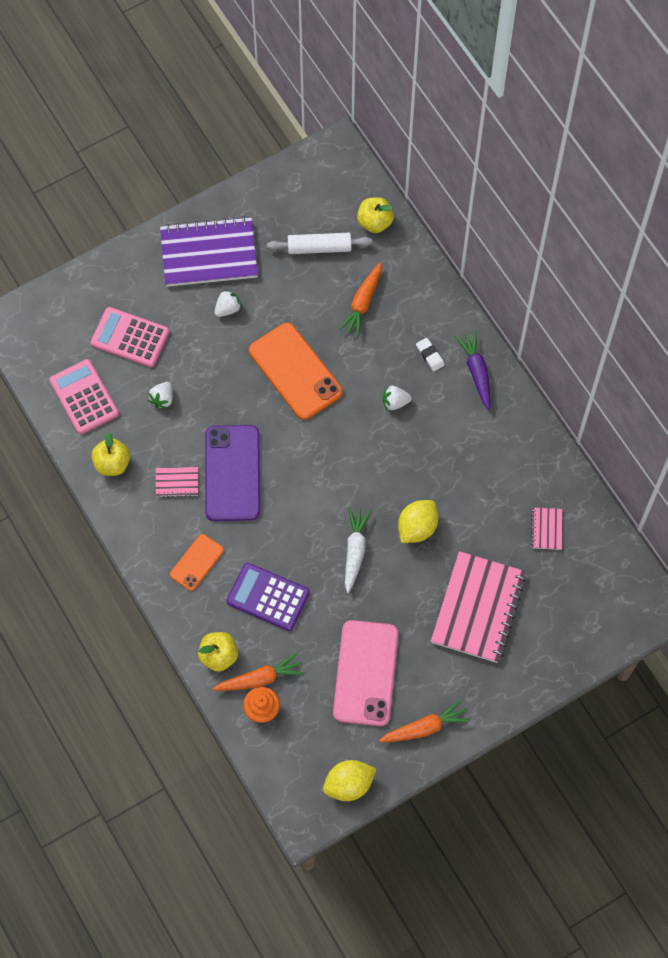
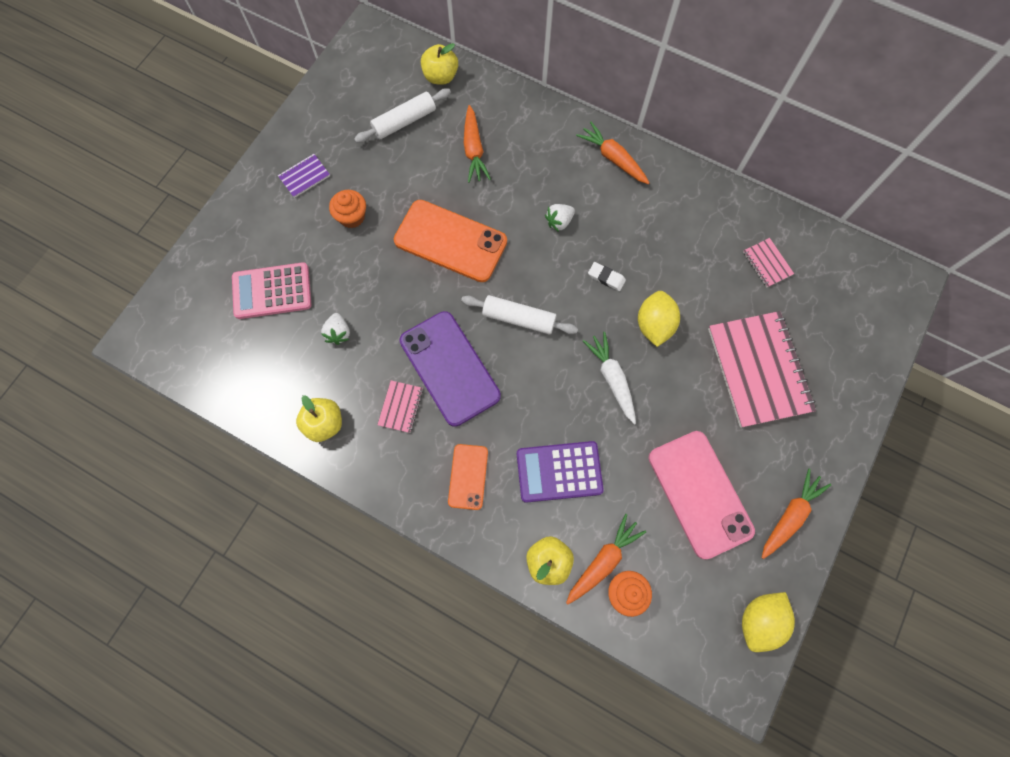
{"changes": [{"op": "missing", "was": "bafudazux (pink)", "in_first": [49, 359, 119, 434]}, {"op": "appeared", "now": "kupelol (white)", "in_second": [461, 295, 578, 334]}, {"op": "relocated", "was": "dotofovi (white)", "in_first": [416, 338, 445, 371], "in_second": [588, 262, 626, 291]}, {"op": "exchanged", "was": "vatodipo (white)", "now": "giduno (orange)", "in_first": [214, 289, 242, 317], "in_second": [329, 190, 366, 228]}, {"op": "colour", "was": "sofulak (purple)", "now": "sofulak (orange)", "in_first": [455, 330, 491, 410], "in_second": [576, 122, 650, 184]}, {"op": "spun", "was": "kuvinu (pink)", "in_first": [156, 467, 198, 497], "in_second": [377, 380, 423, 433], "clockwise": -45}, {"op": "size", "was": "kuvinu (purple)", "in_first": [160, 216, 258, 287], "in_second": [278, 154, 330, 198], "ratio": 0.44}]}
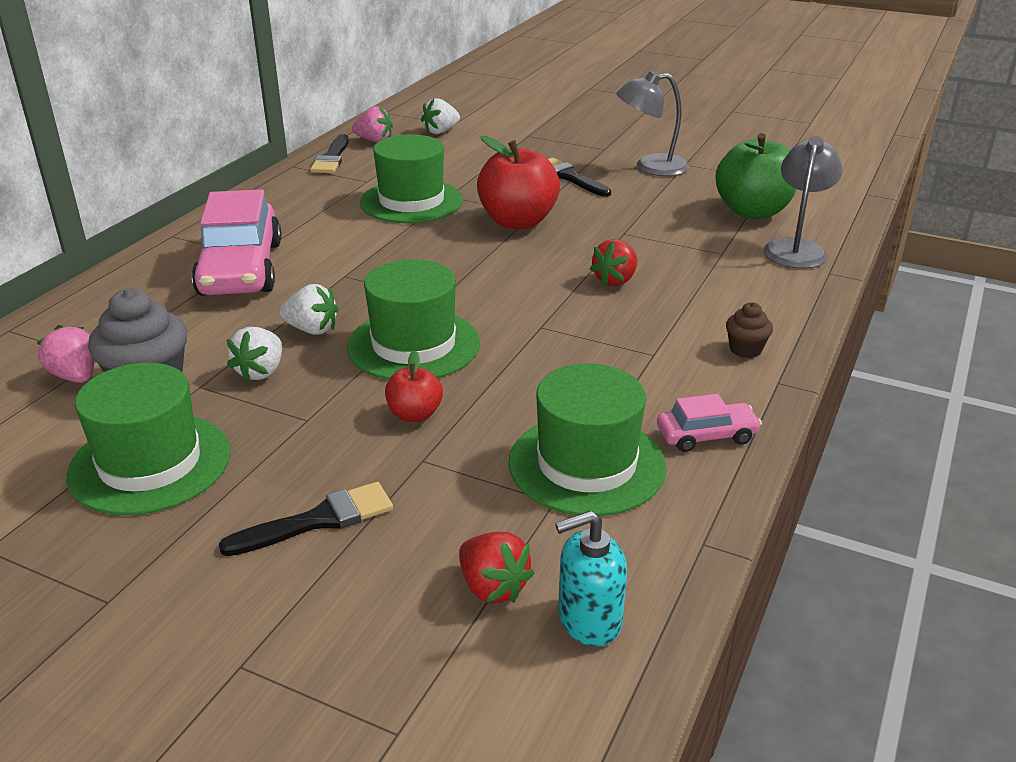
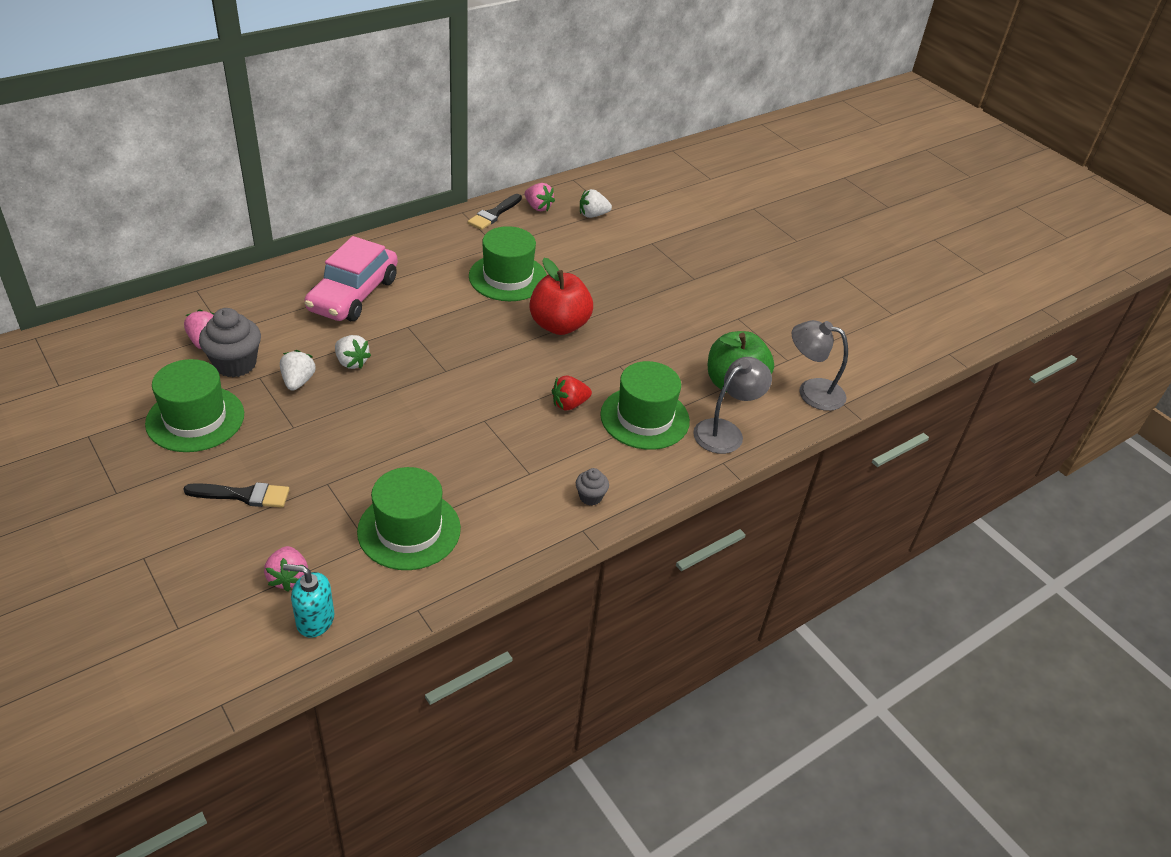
{"changes": [{"op": "missing", "was": "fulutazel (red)", "in_first": [385, 351, 443, 422]}, {"op": "missing", "was": "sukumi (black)", "in_first": [548, 158, 611, 197]}, {"op": "missing", "was": "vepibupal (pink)", "in_first": [657, 394, 762, 452]}, {"op": "relocated", "was": "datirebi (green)", "in_first": [347, 259, 480, 380], "in_second": [600, 361, 690, 450]}, {"op": "relocated", "was": "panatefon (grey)", "in_first": [616, 71, 690, 176], "in_second": [792, 320, 848, 411]}, {"op": "colour", "was": "vatodipo (red)", "now": "vatodipo (pink)", "in_first": [459, 532, 535, 603], "in_second": [264, 546, 308, 591]}, {"op": "colour", "was": "giduno (brown)", "now": "giduno (grey)", "in_first": [726, 302, 773, 358], "in_second": [576, 468, 609, 506]}, {"op": "spun", "was": "vatodipo (white)", "in_first": [227, 327, 282, 382], "in_second": [280, 350, 316, 391], "clockwise": 135}]}
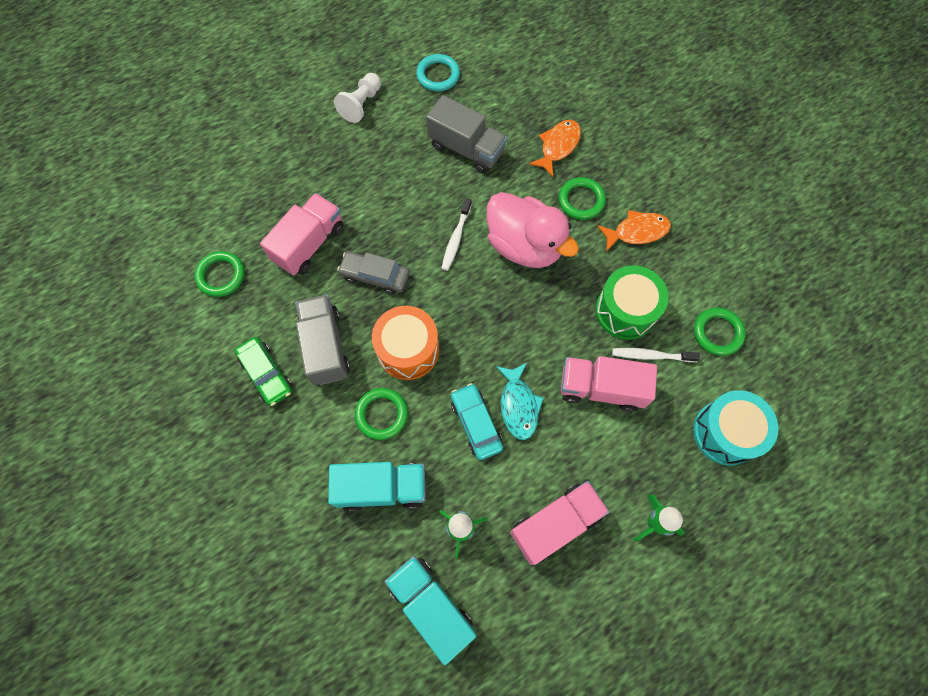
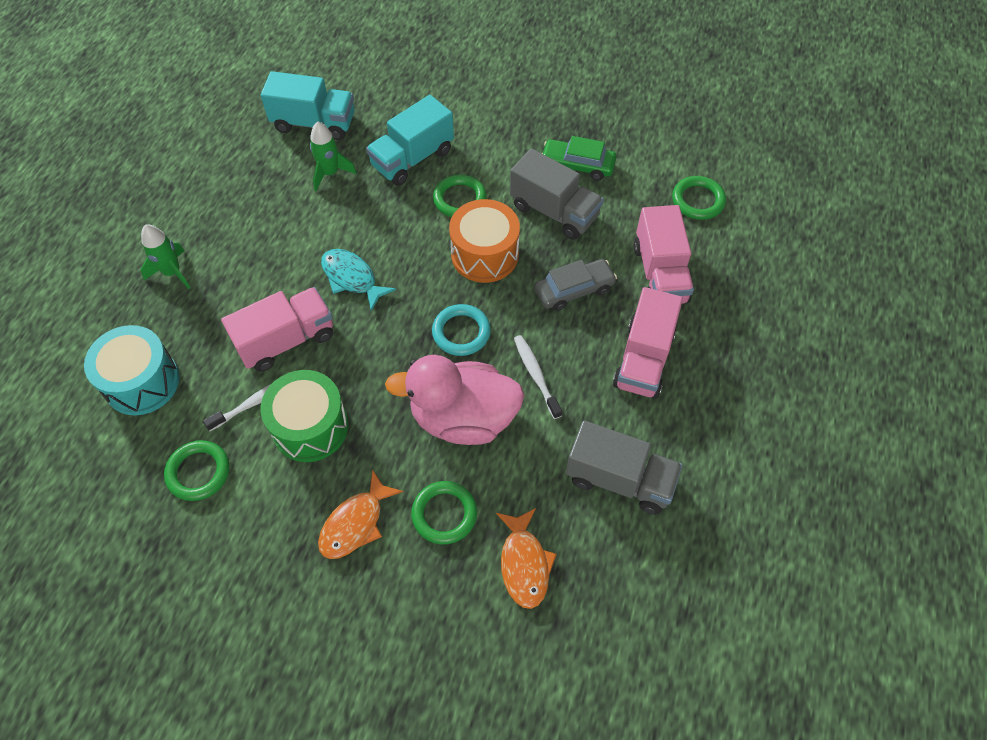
{"changes": [{"op": "missing", "was": "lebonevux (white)", "in_first": [334, 73, 381, 123]}, {"op": "missing", "was": "vepibupal (turquoise)", "in_first": [451, 383, 503, 460]}, {"op": "relocated", "was": "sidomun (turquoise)", "in_first": [416, 54, 460, 91], "in_second": [432, 304, 491, 356]}, {"op": "relocated", "was": "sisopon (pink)", "in_first": [510, 481, 609, 565], "in_second": [613, 287, 683, 399]}, {"op": "spun", "was": "sisopon (grey)", "in_first": [426, 95, 507, 173], "in_second": [566, 420, 683, 514], "clockwise": -150}]}
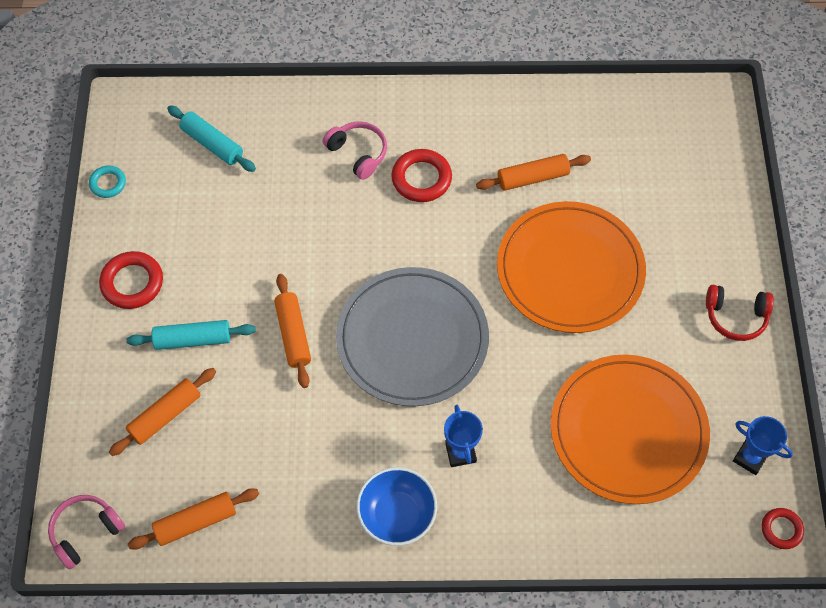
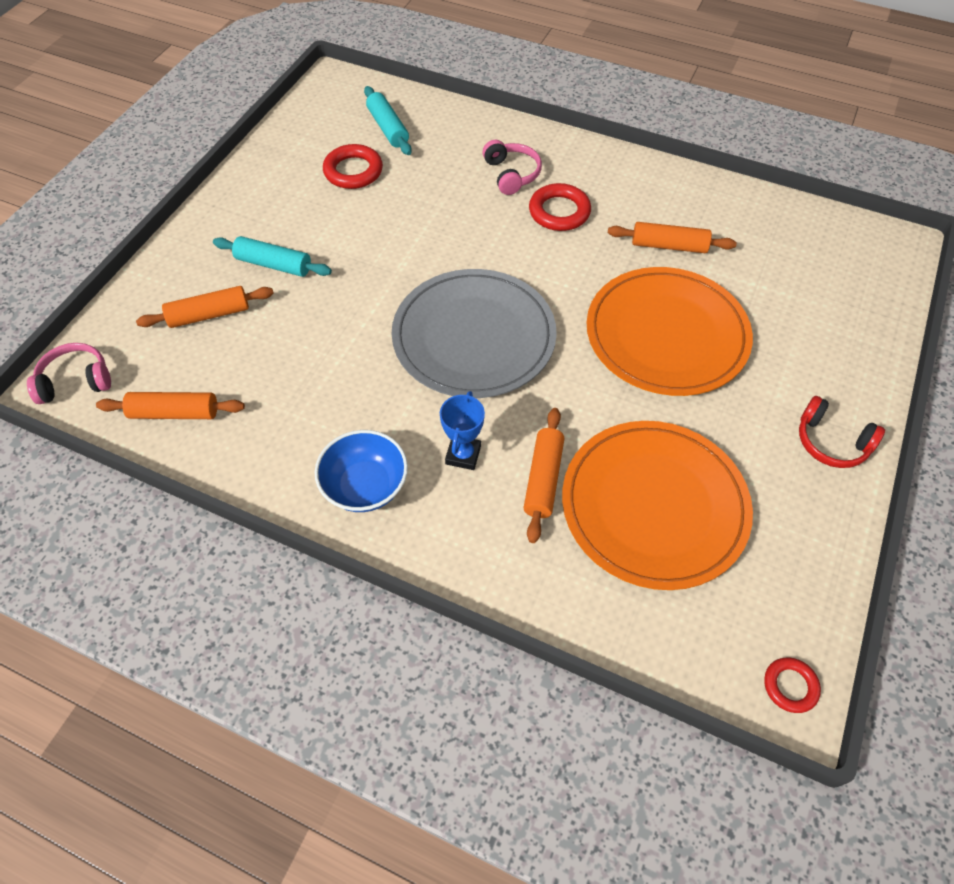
{"changes": [{"op": "missing", "was": "sidomun (turquoise)", "in_first": [89, 165, 126, 198]}, {"op": "missing", "was": "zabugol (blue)", "in_first": [733, 416, 793, 475]}, {"op": "relocated", "was": "sidomun (red)", "in_first": [99, 251, 163, 309], "in_second": [323, 144, 383, 189]}, {"op": "relocated", "was": "kupelol (orange)", "in_first": [274, 274, 311, 388], "in_second": [523, 408, 564, 543]}]}
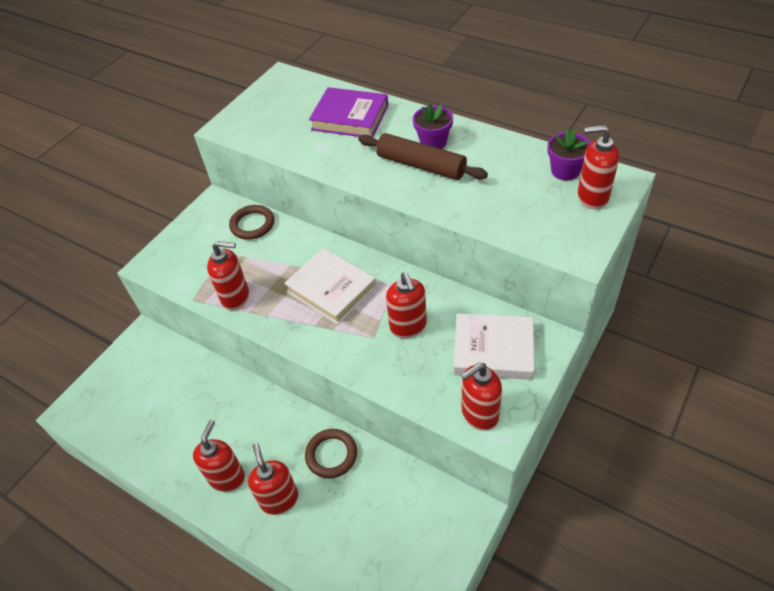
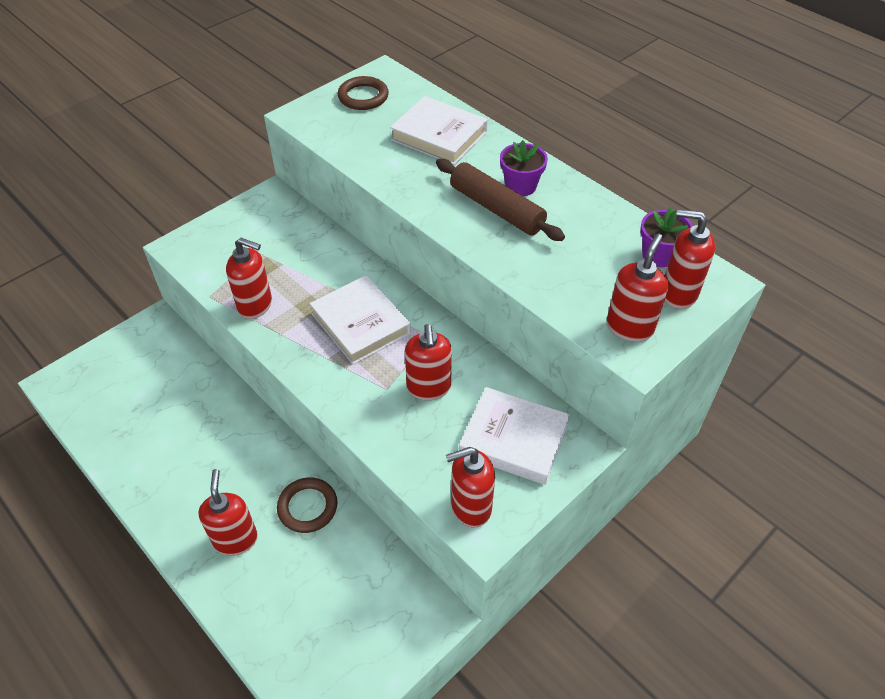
{"changes": [{"op": "relocated", "was": "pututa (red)", "in_first": [193, 420, 245, 492], "in_second": [607, 234, 668, 342]}, {"op": "relocated", "was": "sidomun (brown)", "in_first": [229, 205, 274, 240], "in_second": [338, 76, 389, 110]}, {"op": "colour", "was": "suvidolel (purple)", "now": "suvidolel (white)", "in_first": [309, 87, 388, 137], "in_second": [390, 96, 488, 165]}]}
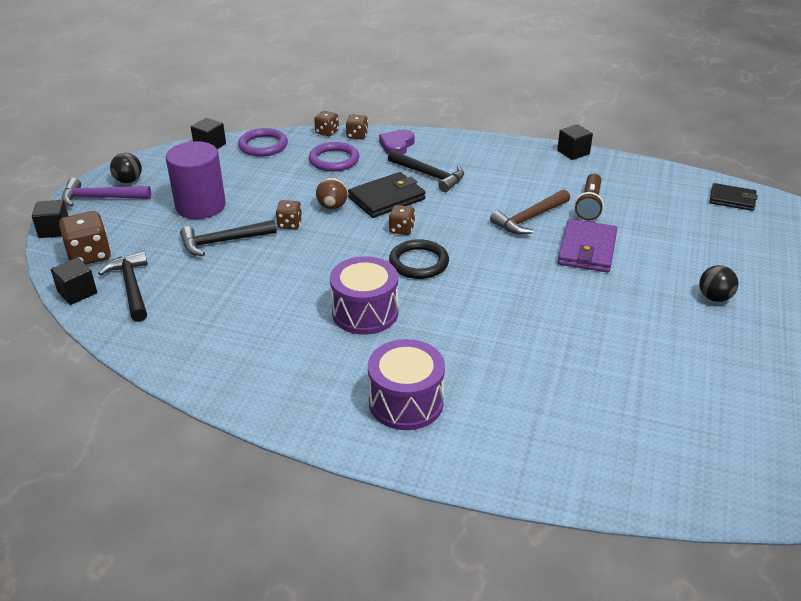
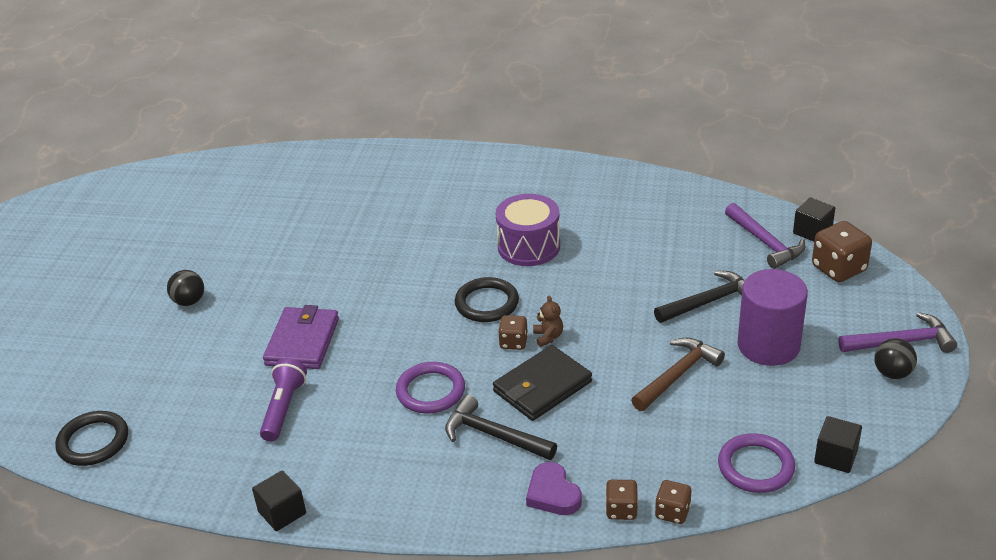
{"changes": [{"op": "missing", "was": "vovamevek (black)", "in_first": [32, 200, 68, 238]}, {"op": "missing", "was": "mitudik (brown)", "in_first": [276, 200, 302, 229]}, {"op": "missing", "was": "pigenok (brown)", "in_first": [316, 178, 348, 209]}, {"op": "missing", "was": "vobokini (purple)", "in_first": [368, 339, 445, 430]}, {"op": "appeared", "now": "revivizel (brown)", "in_second": [533, 296, 563, 347]}, {"op": "relocated", "was": "sidomun (purple)", "in_first": [309, 142, 359, 172], "in_second": [396, 362, 465, 414]}, {"op": "relocated", "was": "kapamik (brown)", "in_first": [490, 189, 570, 235], "in_second": [631, 338, 725, 411]}, {"op": "exchanged", "was": "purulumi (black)", "now": "sidomun (black)", "in_first": [710, 183, 758, 211], "in_second": [55, 411, 128, 466]}, {"op": "colour", "was": "kapamik (black)", "now": "kapamik (purple)", "in_first": [98, 251, 148, 322], "in_second": [725, 203, 805, 269]}, {"op": "colour", "was": "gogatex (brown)", "now": "gogatex (purple)", "in_first": [575, 173, 604, 221], "in_second": [260, 358, 307, 442]}, {"op": "spun", "was": "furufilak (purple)", "in_first": [379, 129, 415, 154], "in_second": [526, 462, 582, 515], "clockwise": 135}]}
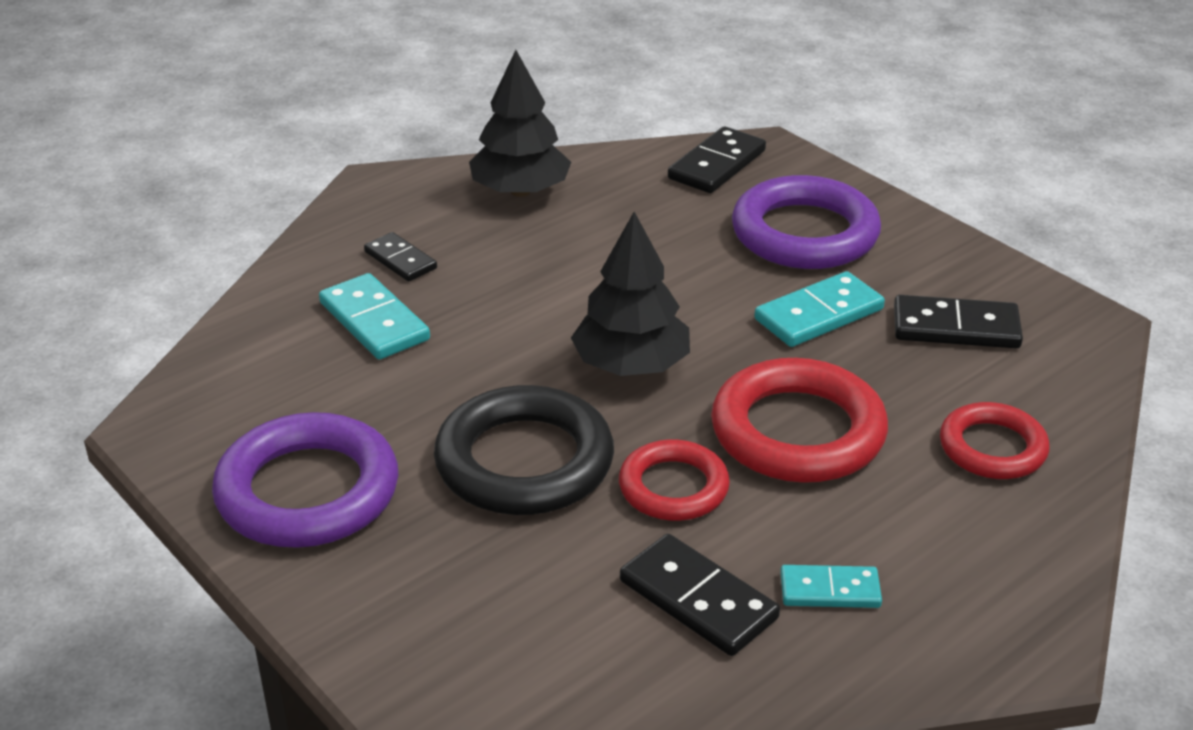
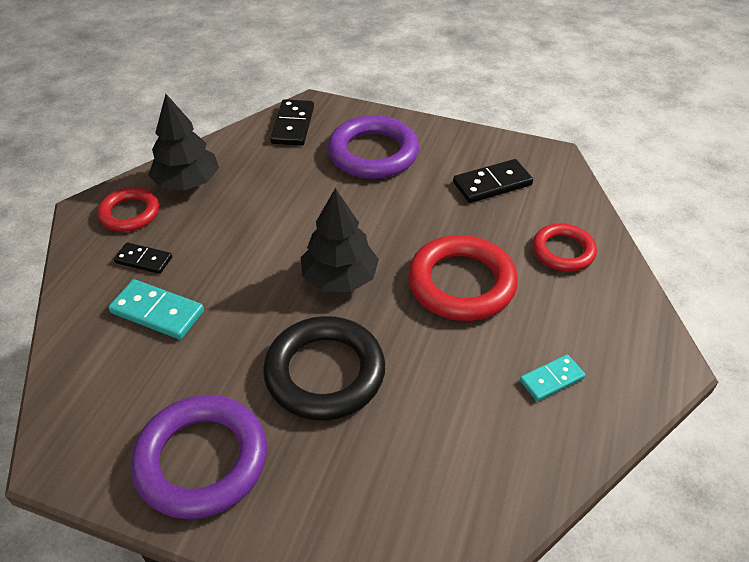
{"changes": [{"op": "missing", "was": "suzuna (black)", "in_first": [620, 534, 780, 656]}, {"op": "missing", "was": "suzuna (turquoise)", "in_first": [754, 271, 885, 347]}, {"op": "relocated", "was": "sidomun (red)", "in_first": [619, 439, 730, 521], "in_second": [98, 187, 159, 232]}]}
